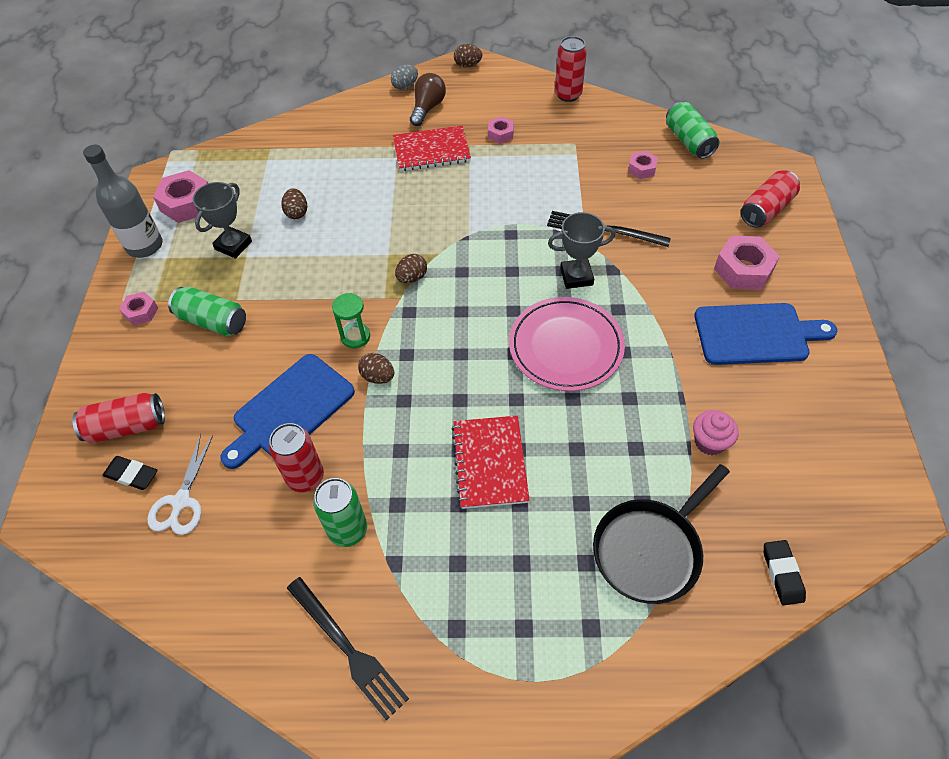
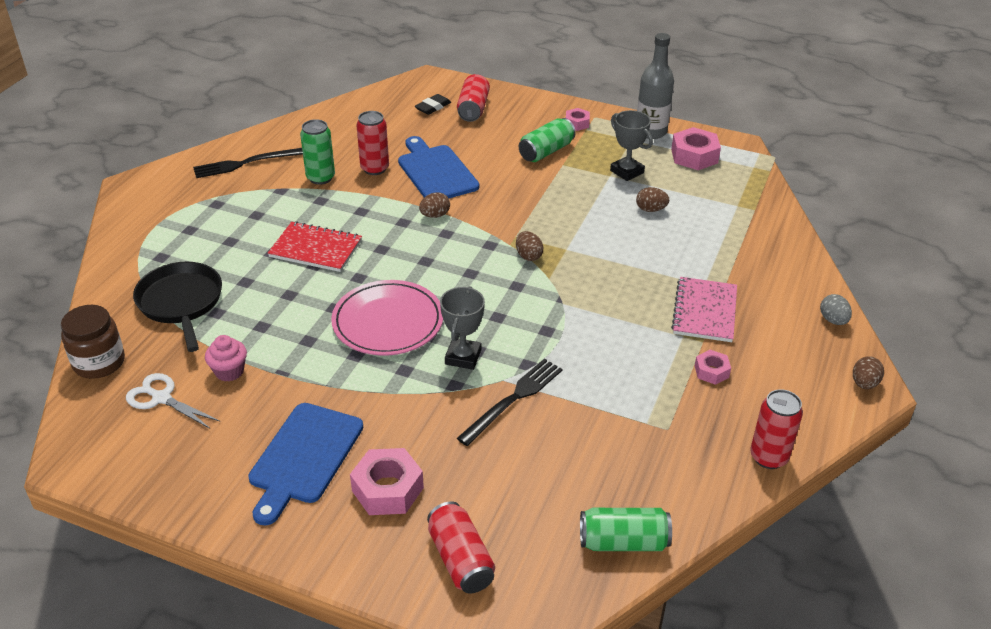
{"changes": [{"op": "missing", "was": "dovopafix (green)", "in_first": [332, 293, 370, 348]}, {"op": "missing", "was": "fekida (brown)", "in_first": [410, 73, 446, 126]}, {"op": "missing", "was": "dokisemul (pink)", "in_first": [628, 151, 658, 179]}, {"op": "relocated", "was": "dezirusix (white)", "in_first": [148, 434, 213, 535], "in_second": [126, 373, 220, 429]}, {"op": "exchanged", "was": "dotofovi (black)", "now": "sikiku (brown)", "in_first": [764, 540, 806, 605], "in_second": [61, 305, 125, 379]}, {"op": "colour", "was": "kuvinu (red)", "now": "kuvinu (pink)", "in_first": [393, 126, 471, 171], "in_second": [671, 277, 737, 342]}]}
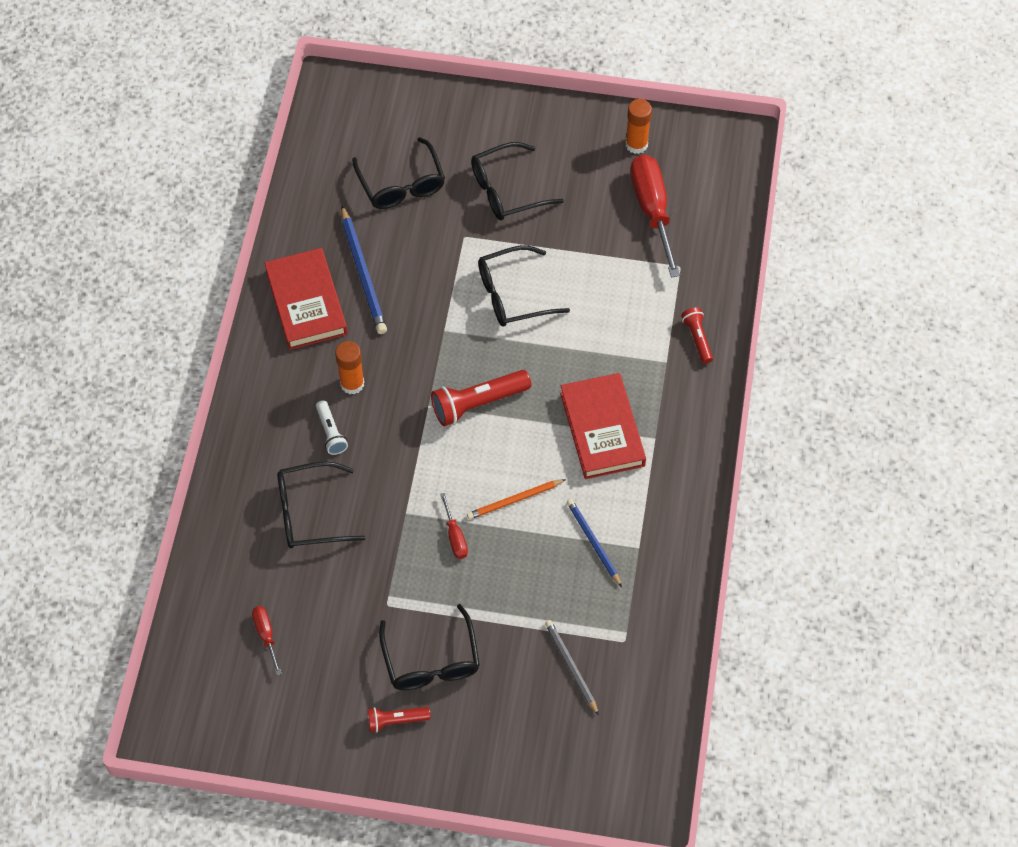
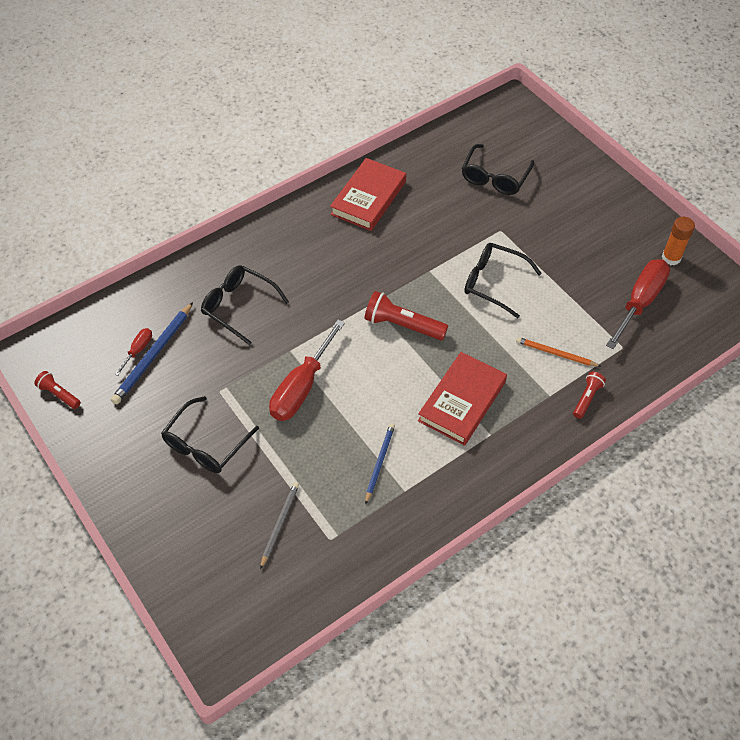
{"changes": [{"op": "missing", "was": "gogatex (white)", "in_first": [316, 400, 348, 455]}, {"op": "missing", "was": "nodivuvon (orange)", "in_first": [335, 341, 364, 394]}, {"op": "missing", "was": "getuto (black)", "in_first": [471, 142, 564, 220]}, {"op": "relocated", "was": "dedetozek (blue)", "in_first": [341, 205, 387, 334], "in_second": [111, 302, 193, 405]}, {"op": "relocated", "was": "gogatex (red)", "in_first": [367, 707, 431, 732], "in_second": [34, 371, 81, 409]}, {"op": "relocated", "was": "dedetozek (orange)", "in_first": [467, 479, 566, 519], "in_second": [516, 337, 601, 367]}, {"op": "size", "was": "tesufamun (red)", "in_first": [440, 493, 468, 559], "in_second": [269, 320, 345, 421], "ratio": 2.12}]}
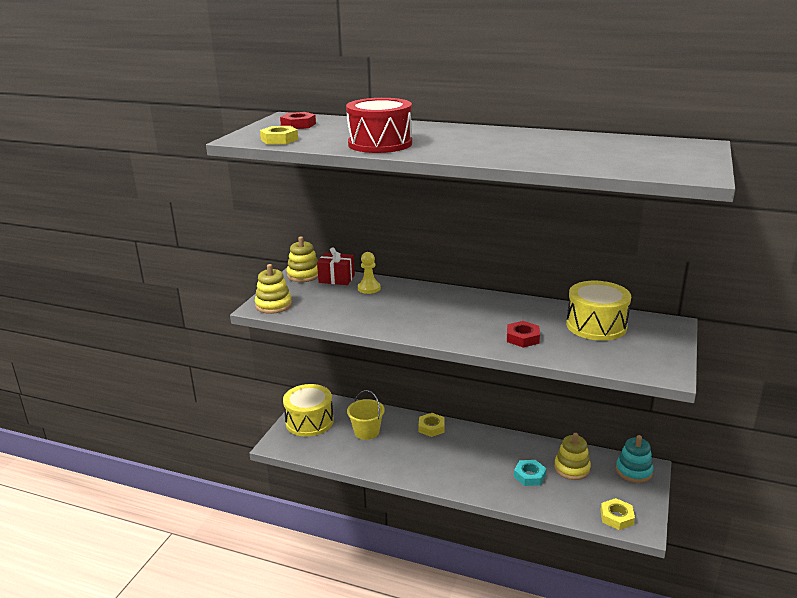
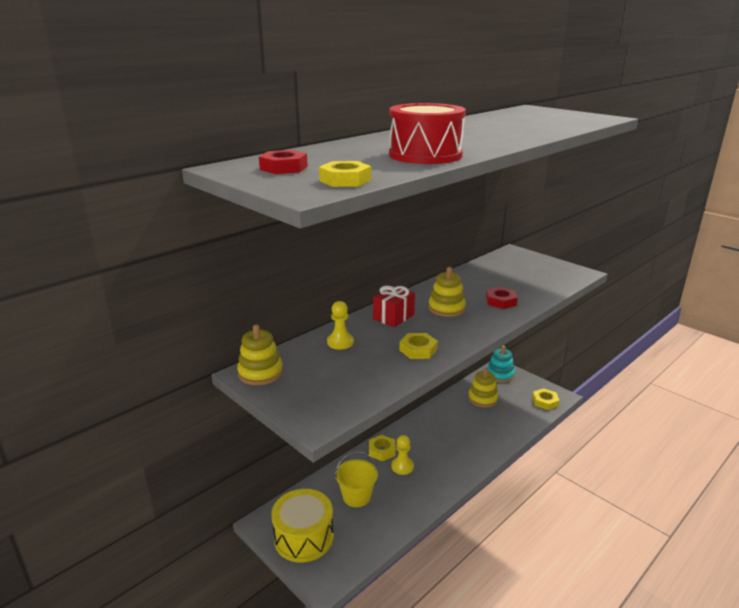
{"changes": [{"op": "missing", "was": "dokisemul (turquoise)", "in_first": [514, 460, 546, 486]}, {"op": "missing", "was": "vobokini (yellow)", "in_first": [566, 281, 631, 341]}, {"op": "appeared", "now": "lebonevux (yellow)", "in_second": [391, 435, 414, 475]}, {"op": "appeared", "now": "dokisemul (yellow)", "in_second": [400, 333, 438, 359]}, {"op": "relocated", "was": "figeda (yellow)", "in_first": [255, 264, 292, 314], "in_second": [428, 267, 466, 317]}, {"op": "relocated", "was": "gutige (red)", "in_first": [317, 247, 355, 285], "in_second": [373, 286, 415, 327]}]}
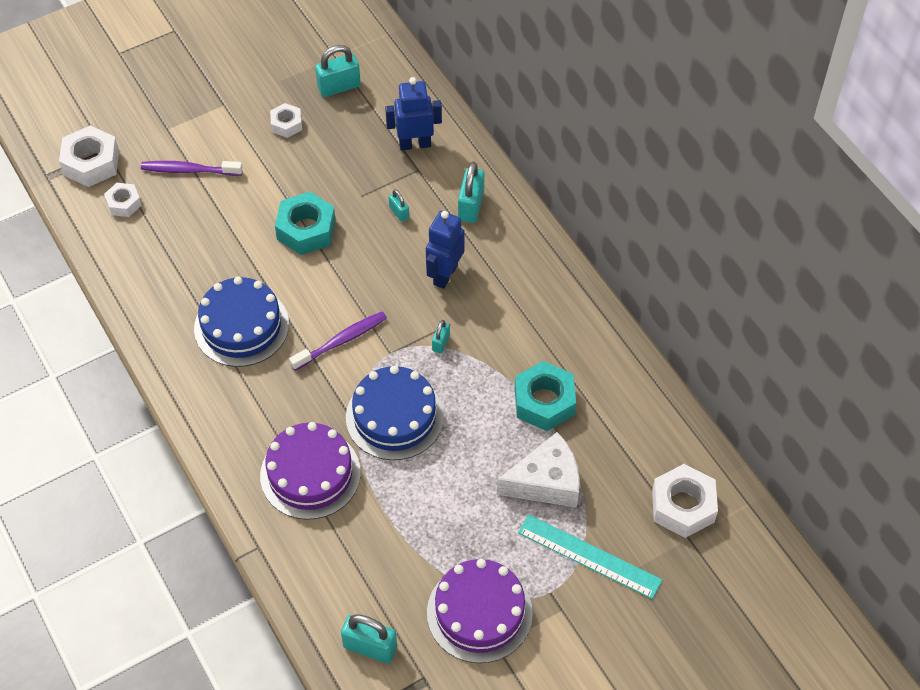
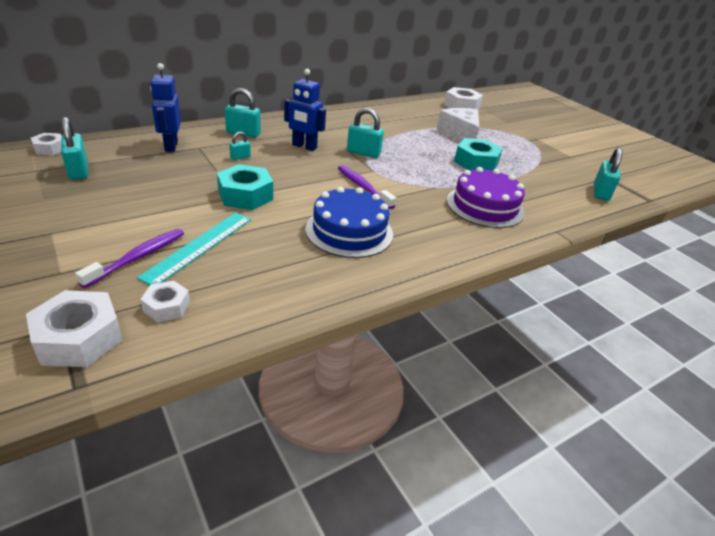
{"changes": [{"op": "missing", "was": "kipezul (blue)", "in_first": [346, 366, 444, 460]}, {"op": "missing", "was": "kipezul (purple)", "in_first": [427, 559, 533, 663]}, {"op": "relocated", "was": "dokisemul (white)", "in_first": [270, 103, 302, 138], "in_second": [31, 133, 62, 155]}, {"op": "relocated", "was": "dokisemul (turquoise)", "in_first": [515, 361, 576, 431], "in_second": [454, 138, 503, 171]}, {"op": "relocated", "was": "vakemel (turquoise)", "in_first": [518, 514, 662, 599], "in_second": [137, 212, 251, 285]}, {"op": "spun", "was": "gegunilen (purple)", "in_first": [141, 161, 243, 176], "in_second": [75, 229, 184, 288], "clockwise": -150}, {"op": "size", "was": "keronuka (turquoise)", "in_first": [432, 320, 450, 353], "in_second": [347, 108, 384, 158], "ratio": 1.83}]}
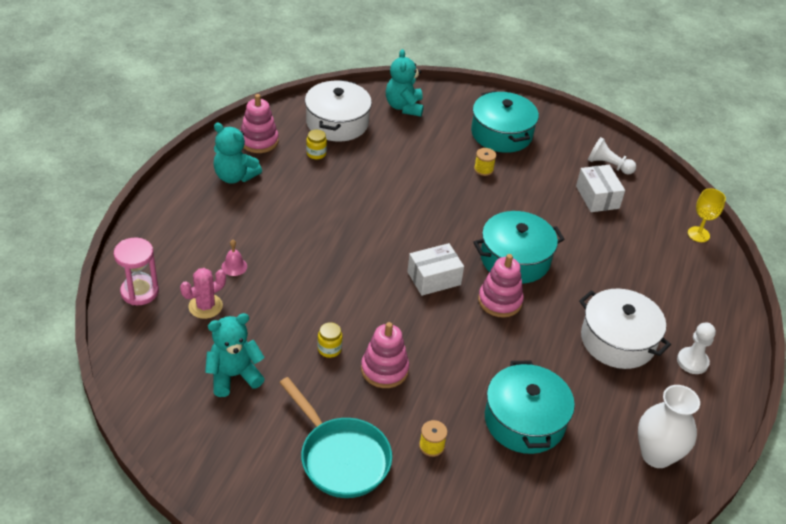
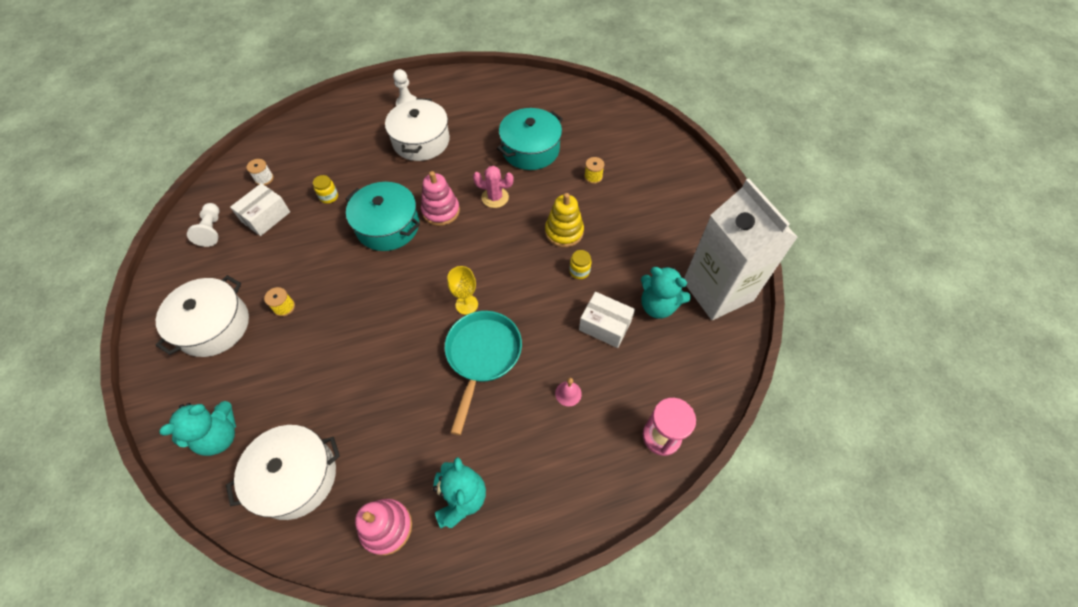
{"changes": [{"op": "missing", "was": "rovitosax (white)", "in_first": [638, 385, 700, 468]}, {"op": "appeared", "now": "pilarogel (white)", "in_second": [247, 159, 274, 185]}, {"op": "appeared", "now": "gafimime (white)", "in_second": [684, 179, 798, 320]}, {"op": "relocated", "was": "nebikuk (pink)", "in_first": [180, 268, 226, 319], "in_second": [473, 166, 514, 208]}, {"op": "relocated", "was": "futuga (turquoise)", "in_first": [279, 377, 392, 498], "in_second": [445, 311, 522, 435]}, {"op": "relocated", "was": "sikiku (yellow)", "in_first": [306, 130, 327, 159], "in_second": [313, 175, 338, 204]}, {"op": "relocated", "was": "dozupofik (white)", "in_first": [408, 243, 464, 296], "in_second": [579, 292, 635, 348]}, {"op": "relocated", "was": "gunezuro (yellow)", "in_first": [688, 188, 726, 242], "in_second": [447, 266, 478, 315]}, {"op": "colour", "was": "figeda (pink)", "now": "figeda (yellow)", "in_first": [361, 322, 409, 388], "in_second": [545, 193, 584, 247]}, {"op": "colour", "was": "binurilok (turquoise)", "now": "binurilok (white)", "in_first": [471, 91, 539, 153], "in_second": [155, 275, 249, 357]}]}
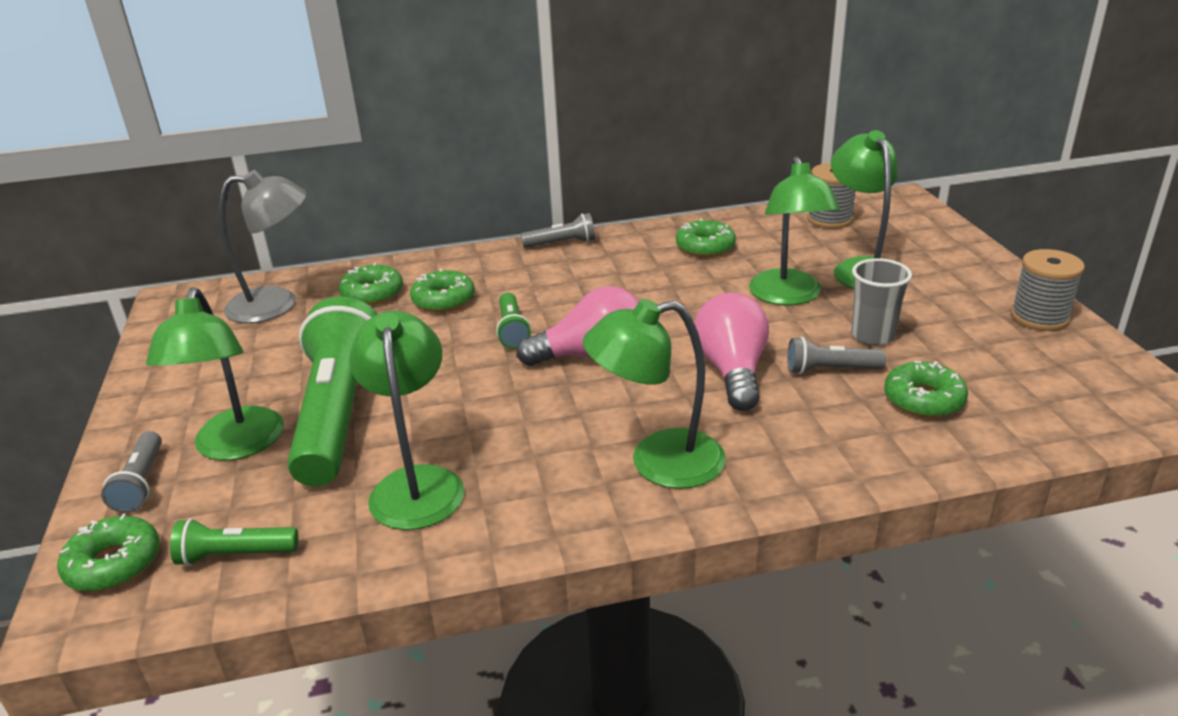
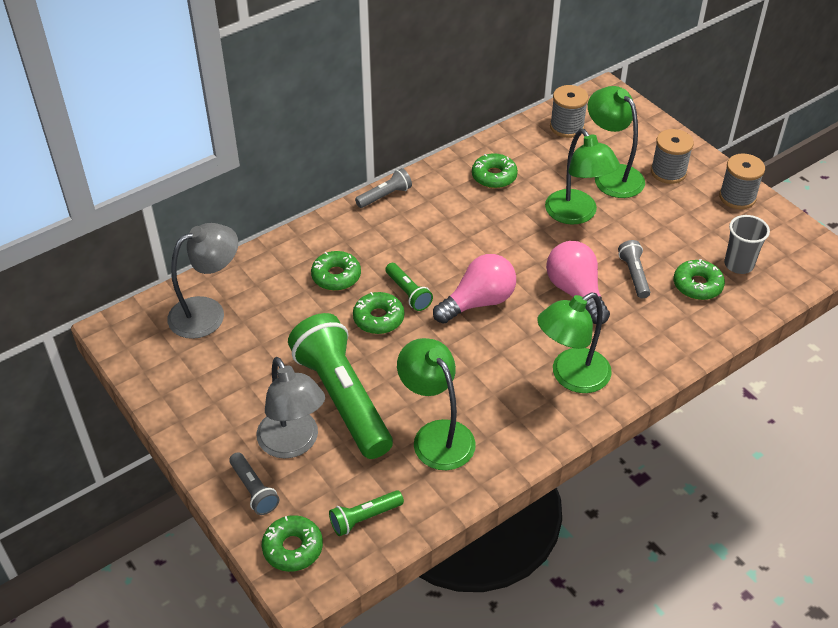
{"changes": [{"op": "appeared", "now": "pilarogel (grey)", "in_second": [651, 129, 694, 184]}, {"op": "relocated", "was": "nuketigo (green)", "in_first": [339, 263, 403, 305], "in_second": [353, 292, 404, 334]}, {"op": "relocated", "was": "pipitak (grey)", "in_first": [851, 258, 912, 346], "in_second": [724, 215, 770, 274]}, {"op": "colour", "was": "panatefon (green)", "now": "panatefon (grey)", "in_first": [146, 287, 284, 461], "in_second": [256, 357, 325, 458]}, {"op": "spun", "was": "gogatex (grey)", "in_first": [787, 337, 886, 374], "in_second": [618, 240, 650, 298], "clockwise": 105}]}
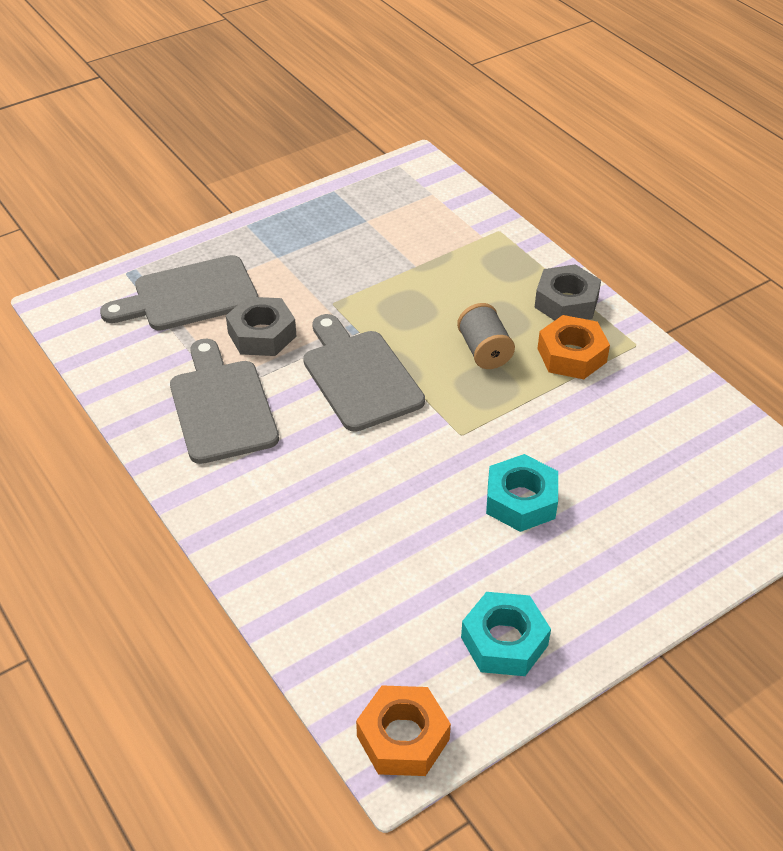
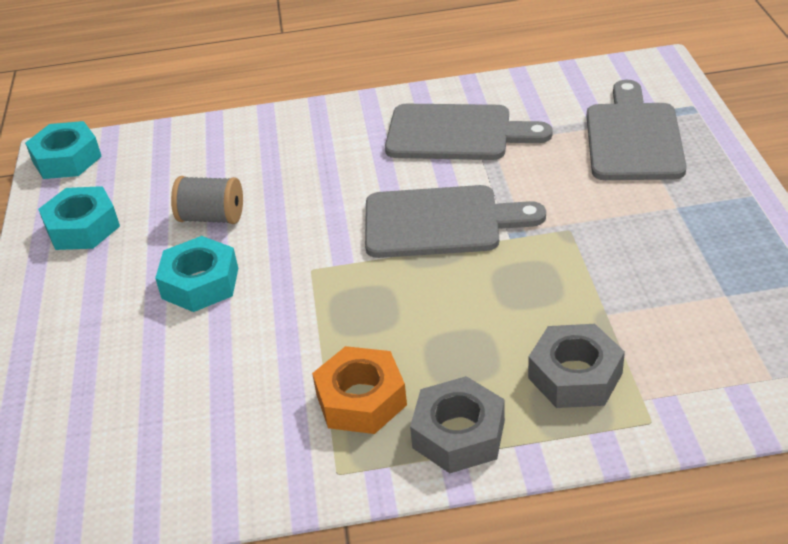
{"changes": [{"op": "relocated", "was": "dokisemul (grey)", "in_first": [226, 297, 296, 356], "in_second": [528, 324, 625, 408]}, {"op": "relocated", "was": "pilarogel (grey)", "in_first": [457, 303, 515, 369], "in_second": [171, 176, 243, 224]}, {"op": "colour", "was": "dokisemul (orange)", "now": "dokisemul (turquoise)", "in_first": [356, 685, 451, 776], "in_second": [25, 121, 102, 179]}]}
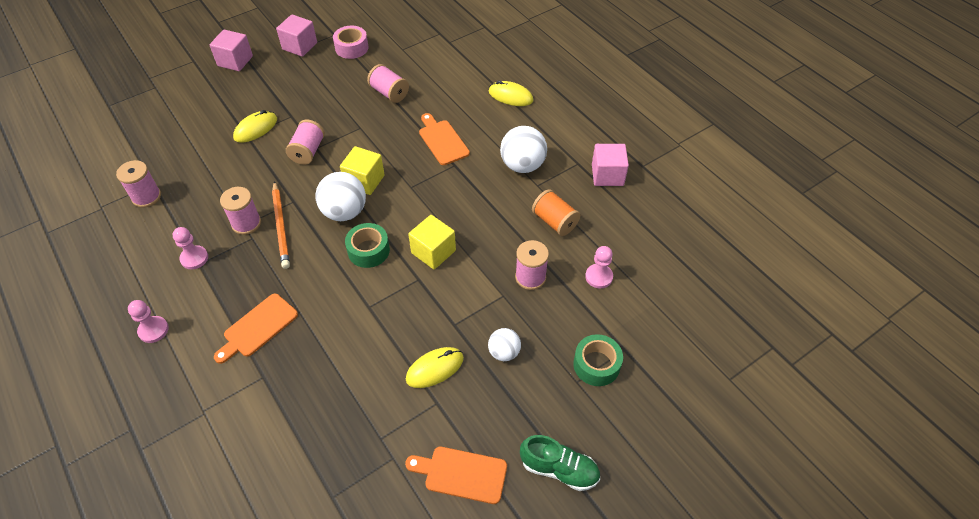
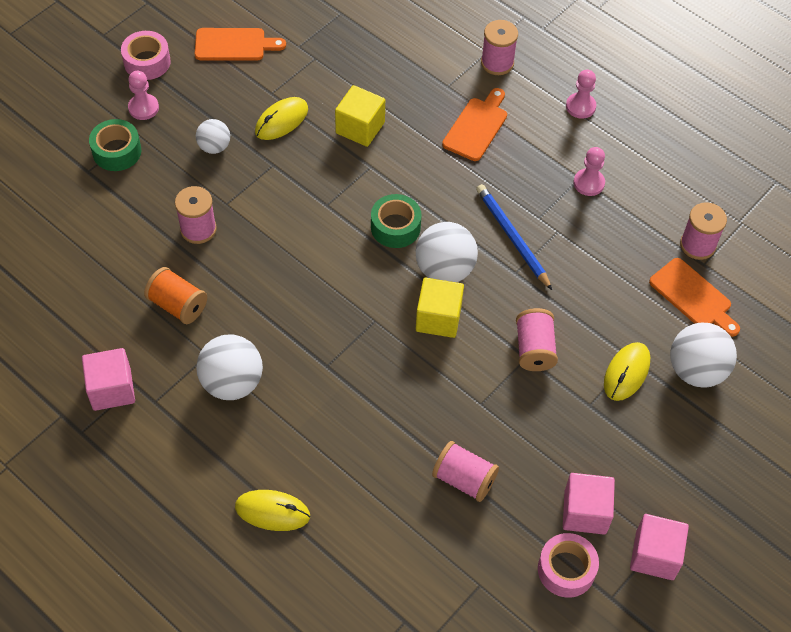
{"changes": [{"op": "appeared", "now": "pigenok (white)", "in_second": [670, 323, 737, 388]}, {"op": "relocated", "was": "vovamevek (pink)", "in_first": [210, 29, 253, 71], "in_second": [563, 473, 615, 535]}, {"op": "relocated", "was": "pilarogel (pink)", "in_first": [220, 187, 261, 235], "in_second": [481, 20, 518, 75]}, {"op": "relocated", "was": "vovamevek (yellow)", "in_first": [408, 215, 456, 269], "in_second": [335, 85, 385, 147]}, {"op": "relocated", "was": "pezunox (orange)", "in_first": [419, 113, 470, 165], "in_second": [649, 258, 740, 337]}, {"op": "relocated", "was": "lebonevux (pink)", "in_first": [585, 246, 613, 288], "in_second": [128, 71, 159, 120]}, {"op": "exchanged", "was": "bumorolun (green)", "now": "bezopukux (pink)", "in_first": [520, 435, 600, 491], "in_second": [121, 31, 171, 80]}, {"op": "colour", "was": "dedetozek (orange)", "now": "dedetozek (blue)", "in_first": [272, 181, 290, 269], "in_second": [476, 184, 552, 290]}]}
